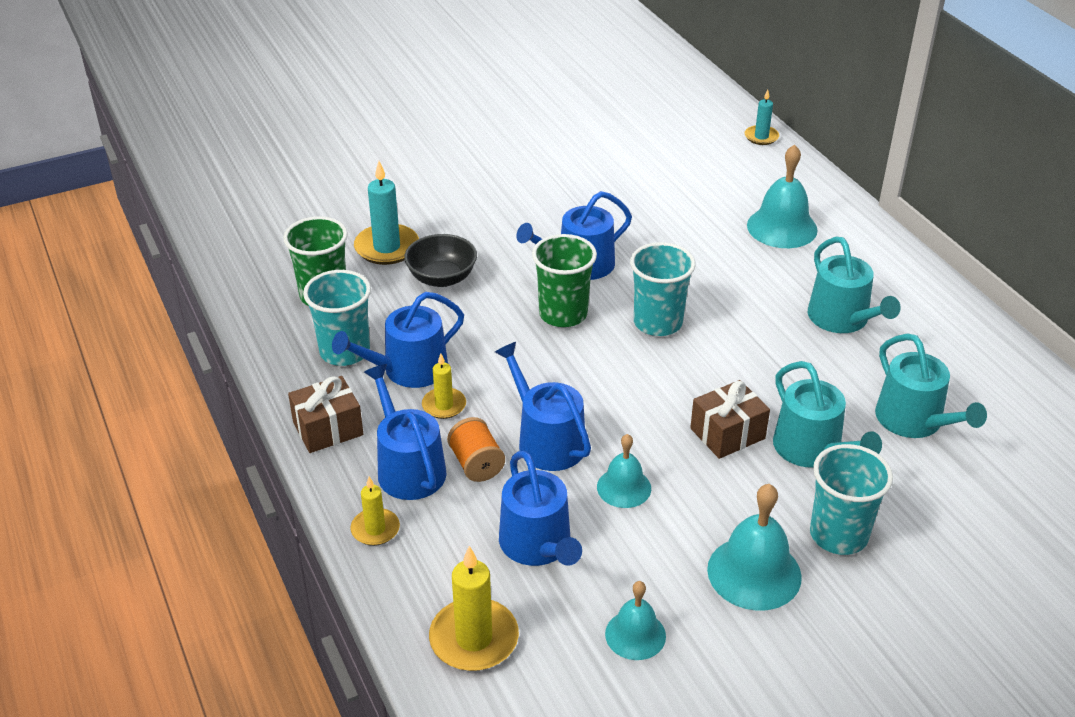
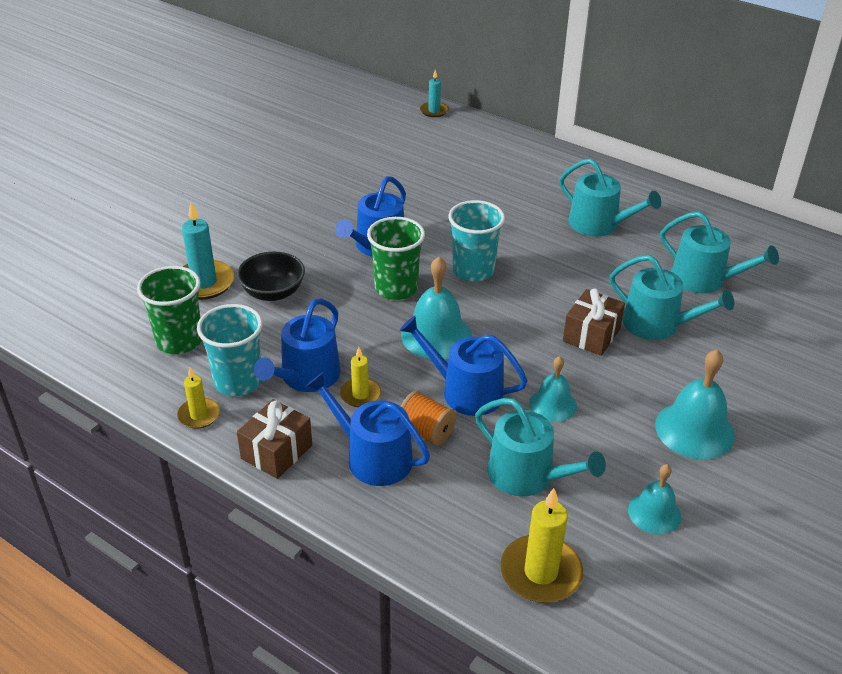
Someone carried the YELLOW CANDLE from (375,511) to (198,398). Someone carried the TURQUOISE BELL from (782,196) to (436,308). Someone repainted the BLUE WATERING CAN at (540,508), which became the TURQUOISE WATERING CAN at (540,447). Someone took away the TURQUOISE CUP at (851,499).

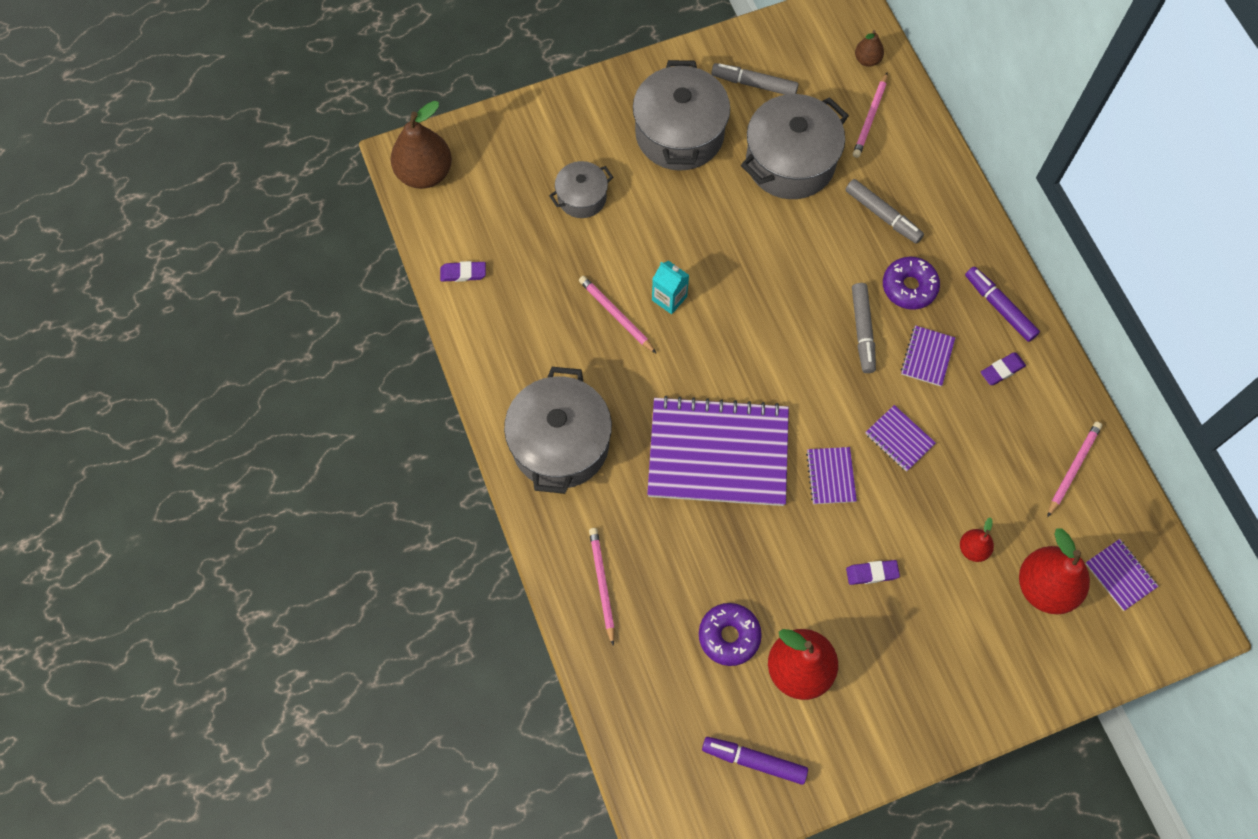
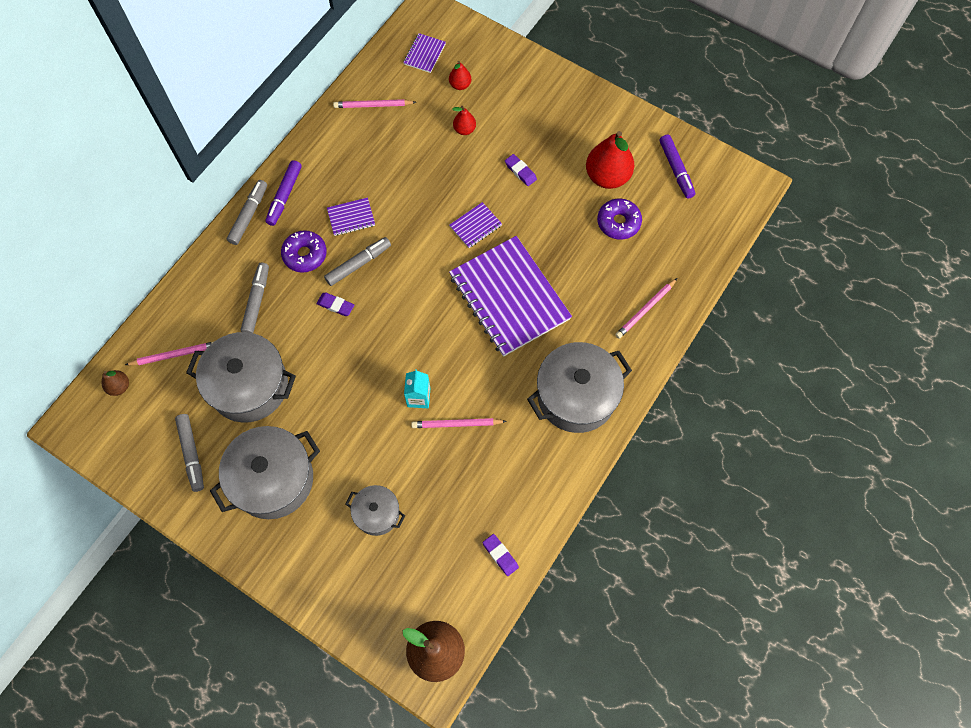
Someone put down the GREY MARKER at (247,212). Someone carried the PURPLE ERASER from (1003,368) to (335,304). Someone rotated the PINK PENCIL at (617,314) by 75 degrees clockwise. Someone scaled the RED PEAR at (1054,571) by 0.50. Someone took away the PURPLE NOTEBOOK at (900,438).

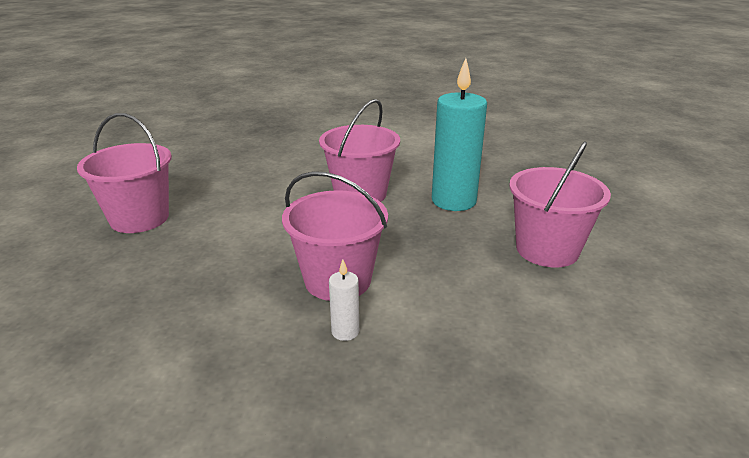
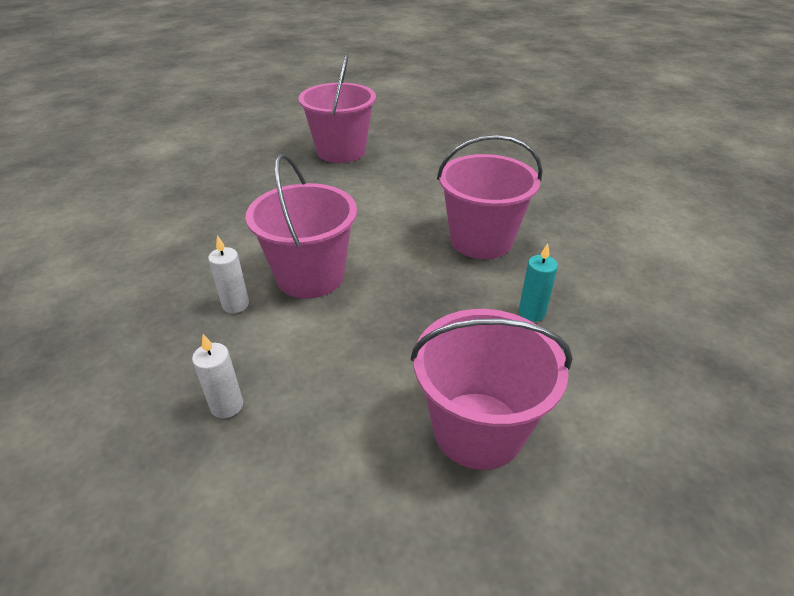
Someone put down the WHITE CANDLE at (217,376). Someone scaled the TURQUOISE CANDLE at (459,134) by 0.44.

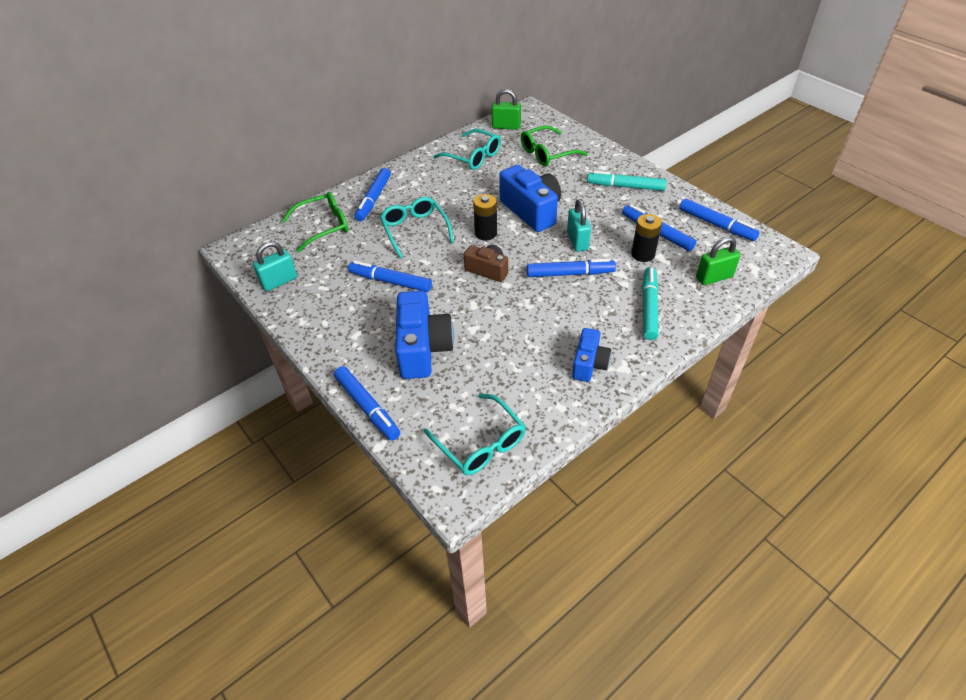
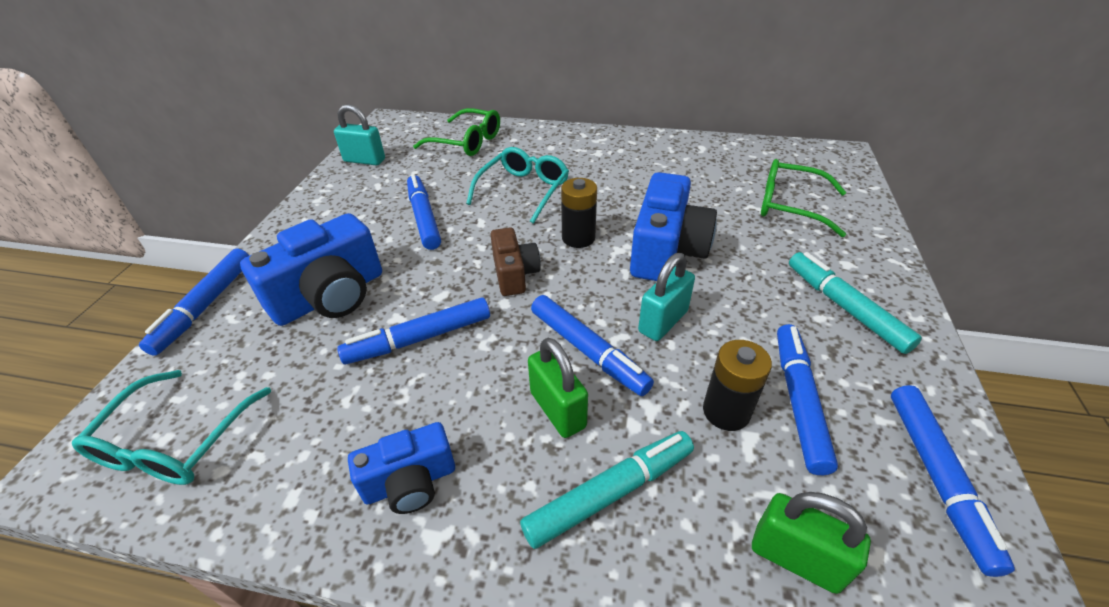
Someone carried the BLUE MARKER from (373,194) to (413,330). Someone carried the GREEN PADLOCK from (506,109) to (558,388). Someone took away the TURQUOISE GLASSES at (467,149).

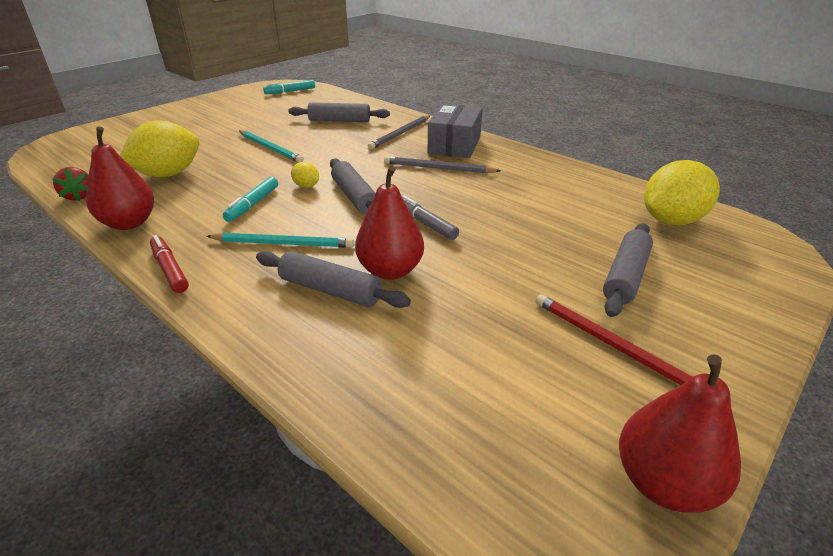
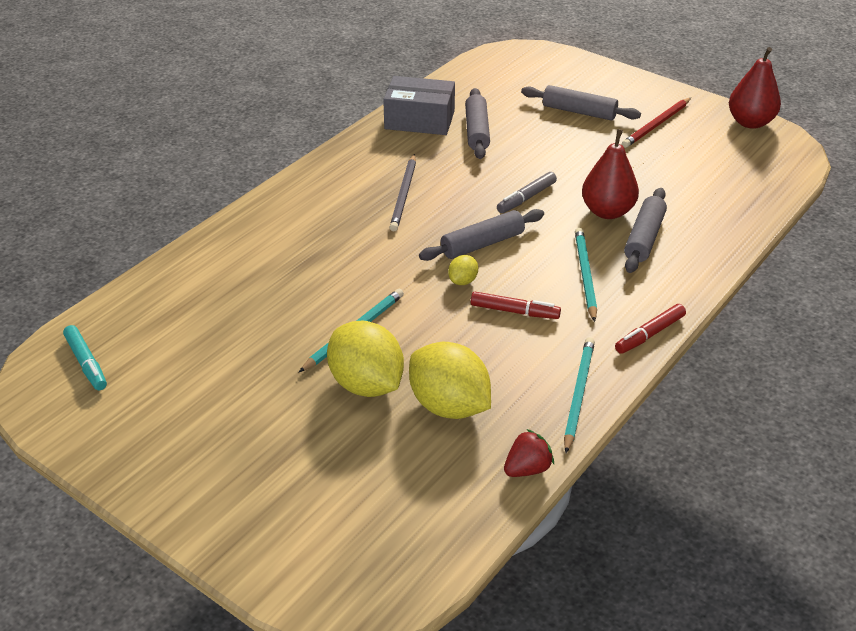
Someone carried the YELLOW LEMON from (682,192) to (365,358). Someone carried the GREY BOX from (455,131) to (419,105). Someone carried the GREY ROLLING PIN from (339,112) to (477,123). Someone repainted the TURQUOISE MARKER at (250,199), which became the RED MARKER at (516,305). Someone swapped the RED PEAR at (120,178) for the TURQUOISE PENCIL at (579,395). Someone took away the GREY PENCIL at (399,132).

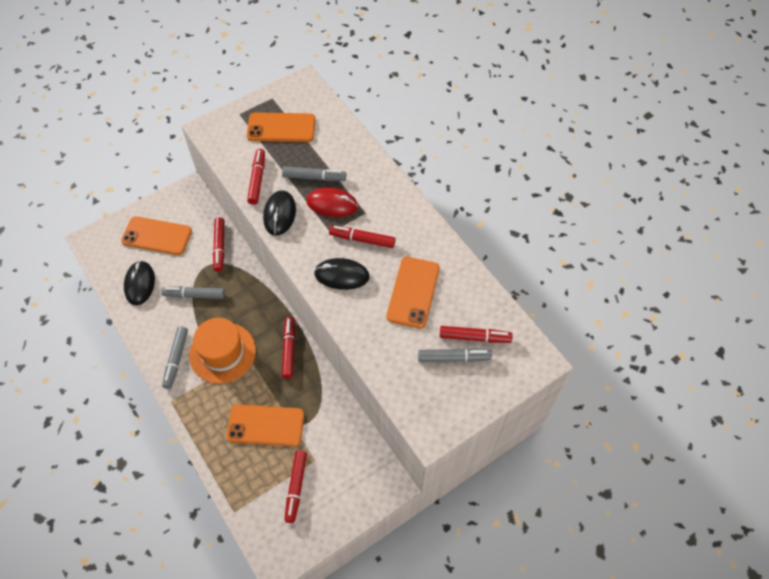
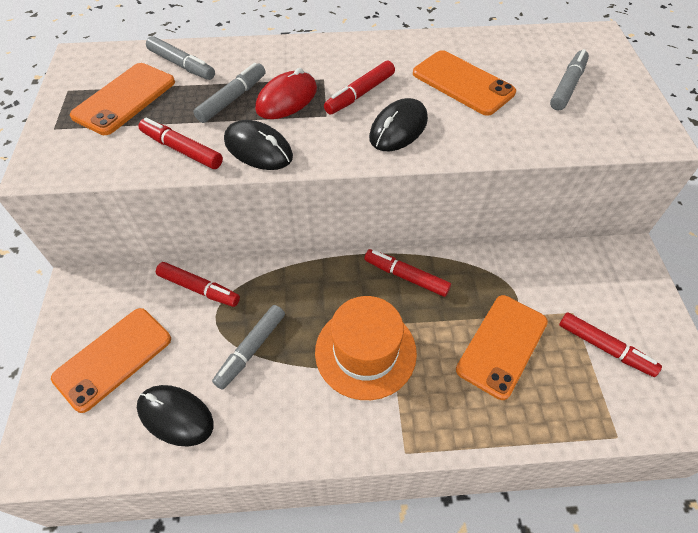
Someone carried the GREY MARKER from (175,358) to (180,58). Someone took away the RED MARKER at (476,334).

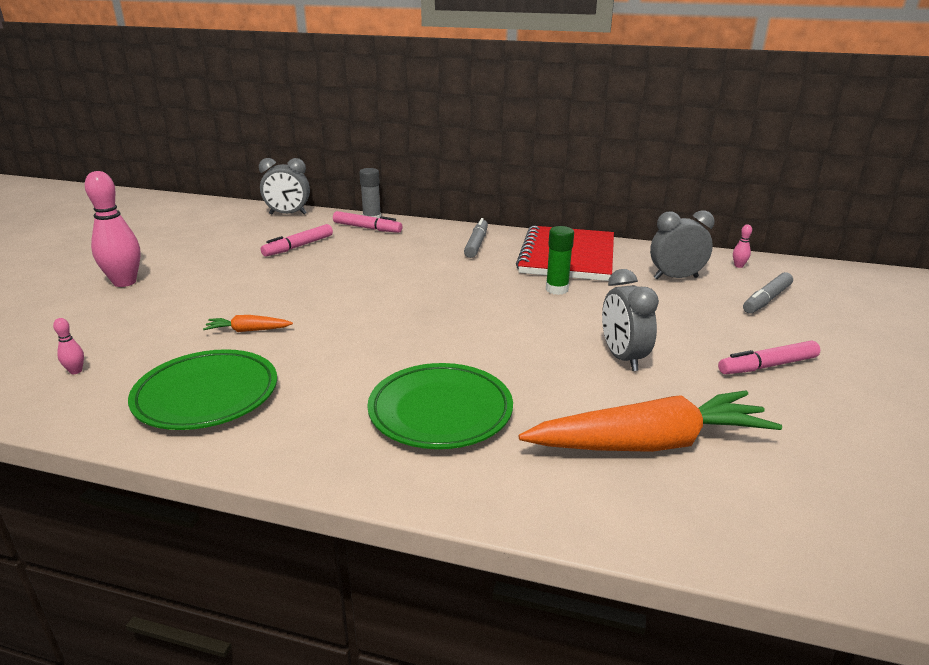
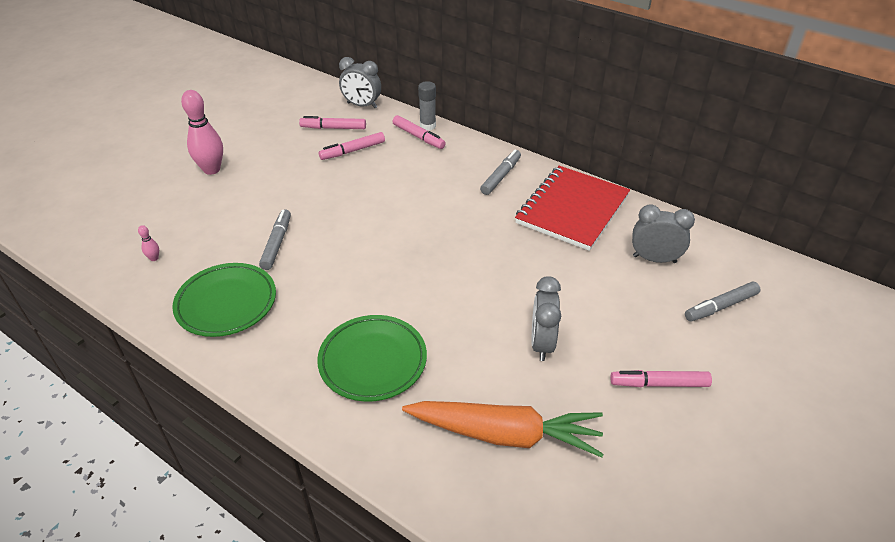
Someone swapped the ORANGE CARROT at (248,323) for the GREY MARKER at (275,239). Someone put down the PINK MARKER at (332,122). Someone took away the GREEN GLUE STICK at (560,260). Someone took away the PINK BOWLING PIN at (742,246).

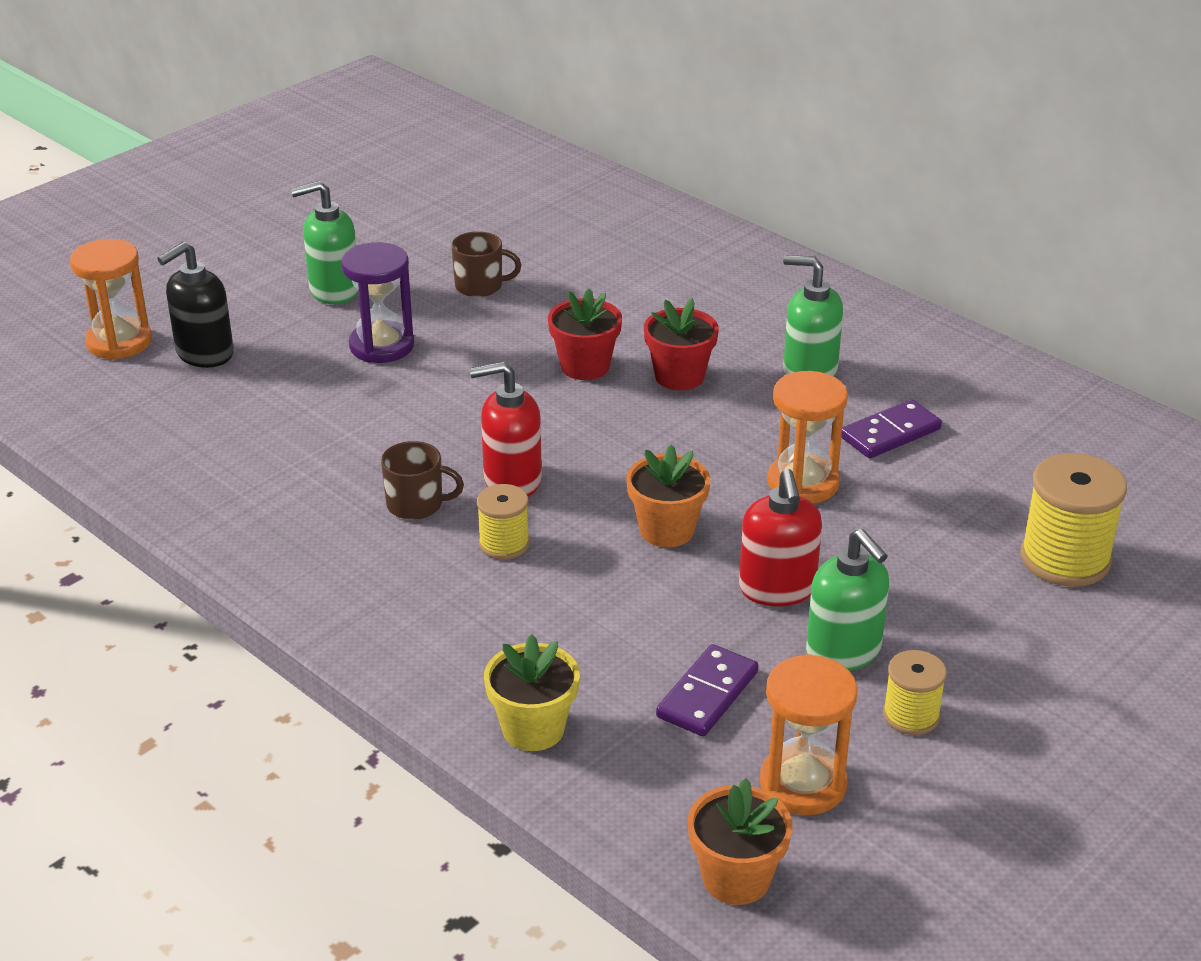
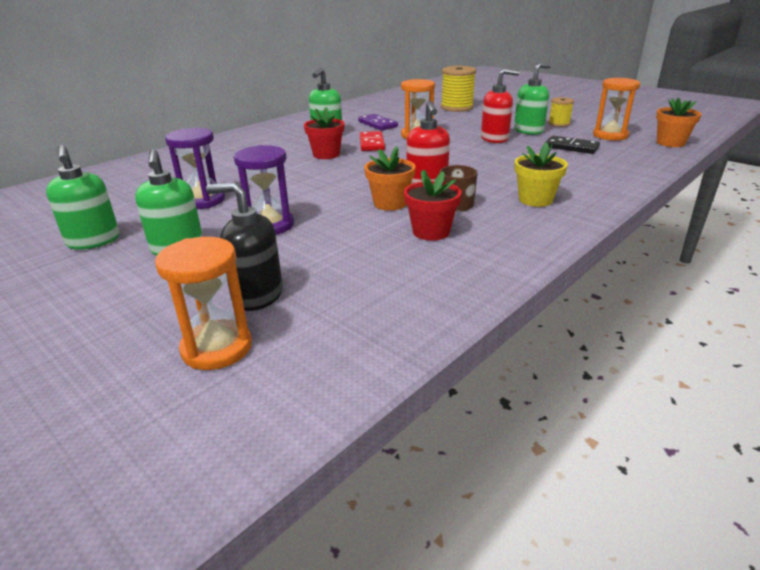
Someone put down the GREEN SOAP DISPENSER at (82,197). Someone swapped the BROWN MUG at (486,264) for the PURPLE HOURGLASS at (195,168). Someone rotated the BLACK SOAP DISPENSER at (195,305) by 150 degrees clockwise. Someone put down the RED DOMINO at (372,141). Someone carried the ORANGE FLOWER POT from (668,496) to (390,178). Someone carried the RED FLOWER POT from (585,334) to (433,205). Someone carried the YELLOW FLOWER POT from (532,692) to (541,174). Someone repainted the PURPLE DOMINO at (707,690), which became the BLACK DOMINO at (572,145). Someone took away the YELLOW SPOOL at (503,522).

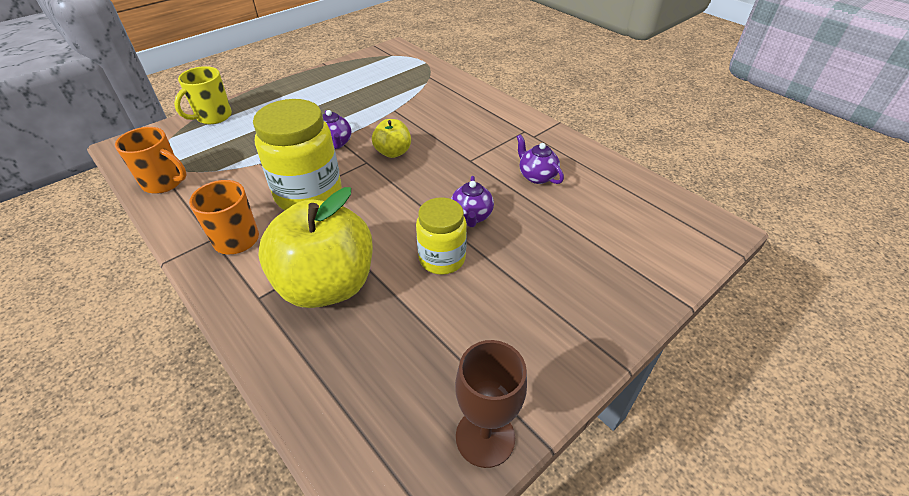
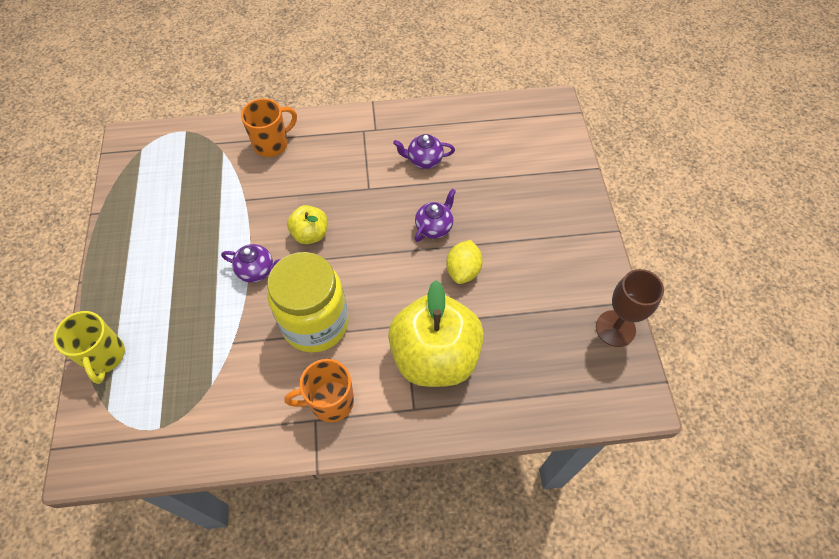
Someone carried the ORANGE MUG from (151,160) to (269,127). Someone rotated the PURPLE TEAPOT at (472,201) by 90 degrees counterclockwise. Someone swapped the YELLOW JAR at (441,236) for the YELLOW LEMON at (464,262).

